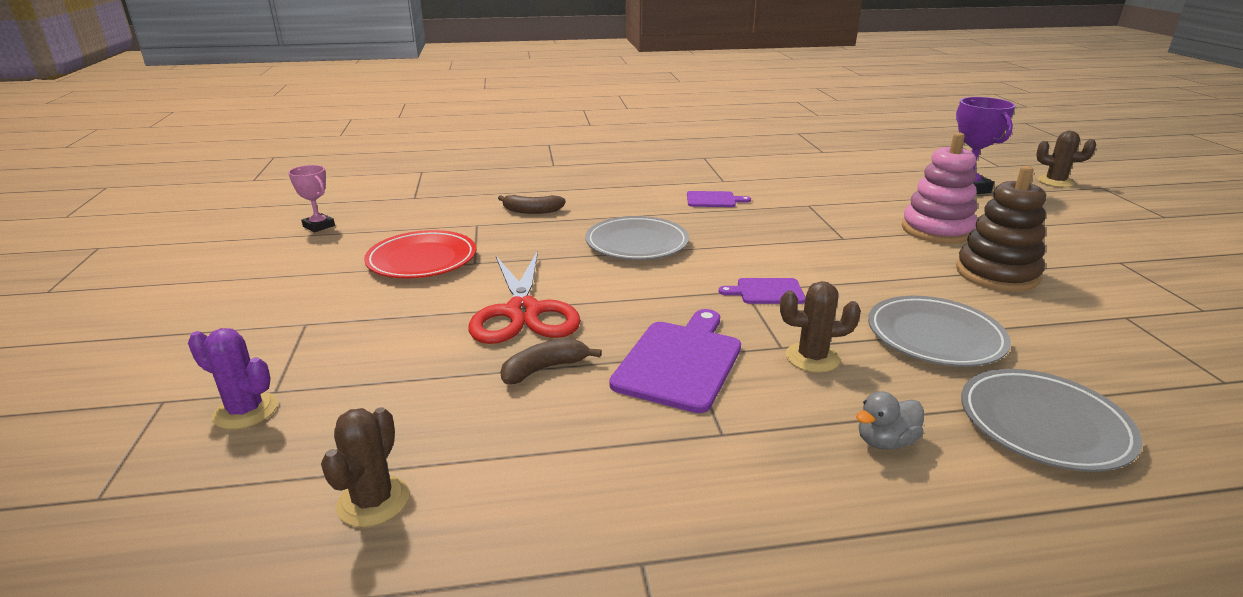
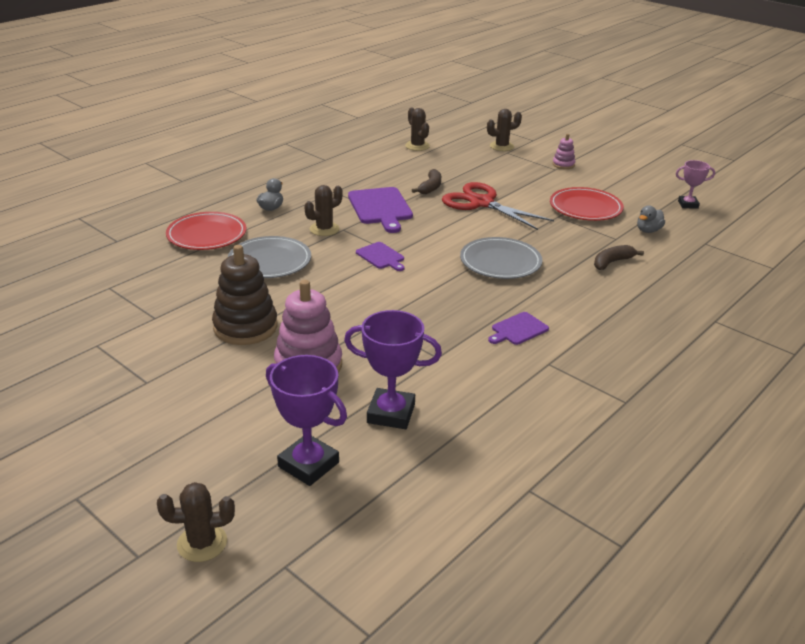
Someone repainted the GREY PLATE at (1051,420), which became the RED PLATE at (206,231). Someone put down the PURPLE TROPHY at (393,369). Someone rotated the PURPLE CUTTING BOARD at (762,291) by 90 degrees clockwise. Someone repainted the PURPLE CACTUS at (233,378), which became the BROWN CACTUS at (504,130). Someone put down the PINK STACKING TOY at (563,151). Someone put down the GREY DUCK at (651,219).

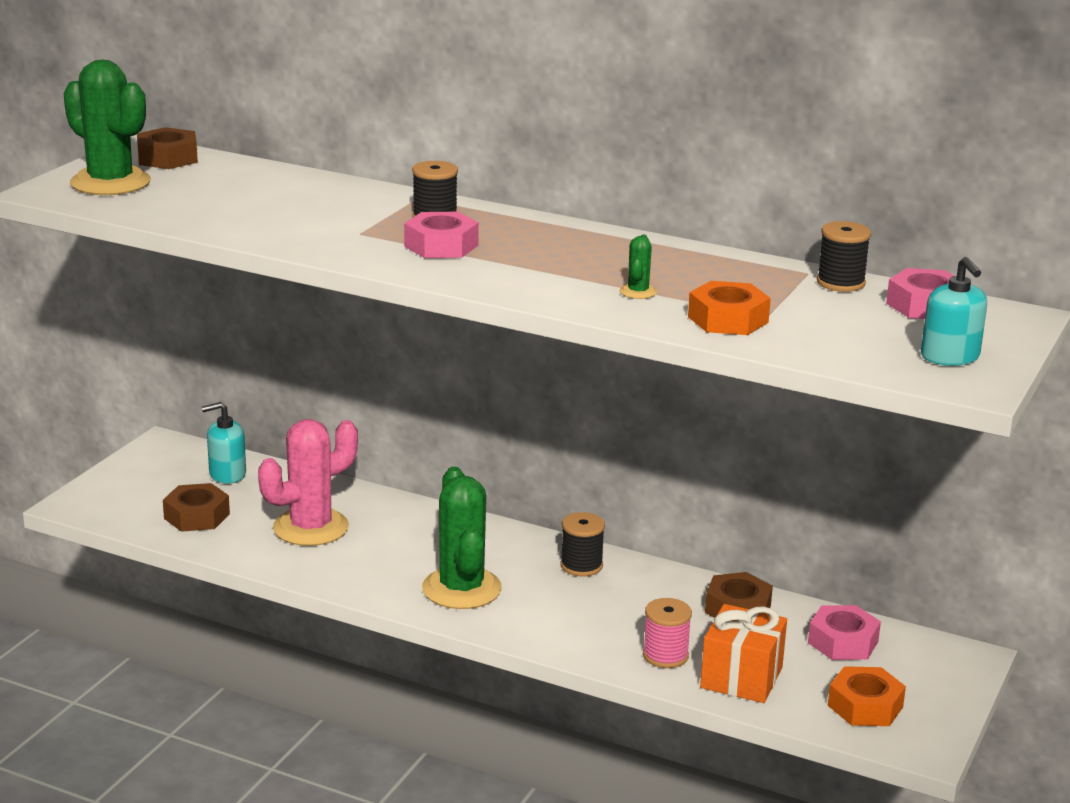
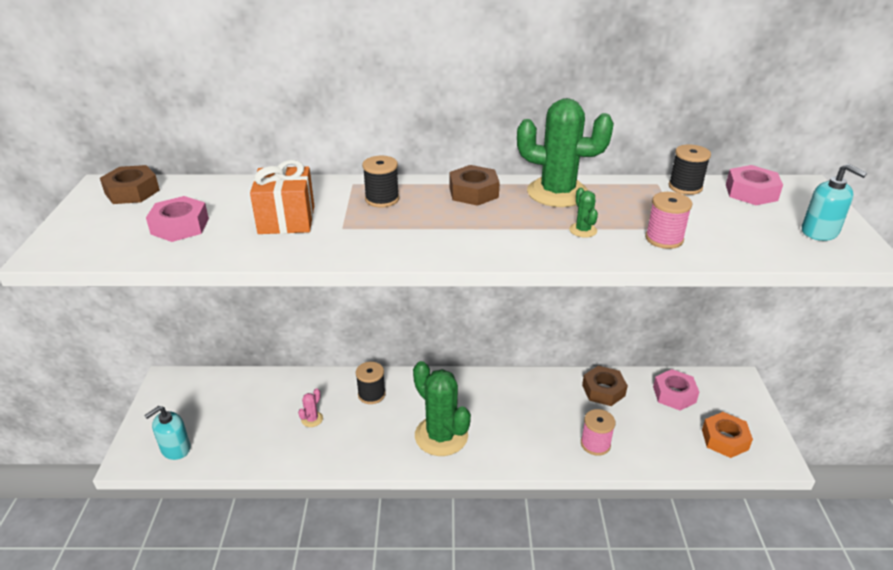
Someone carried the TURQUOISE SOAP DISPENSER from (224,443) to (167,433). Someone carried the PINK NUT from (441,235) to (177,219). Someone carried the ORANGE GIFT from (743,653) to (282,197). Someone scaled the PINK CACTUS at (308,482) by 0.42. Someone carried the BLACK SPOOL from (582,544) to (371,383). Someone carried the BROWN NUT from (196,507) to (474,185). Someone carried the GREEN CACTUS from (107,127) to (565,152). Someone swapped the ORANGE NUT at (729,308) for the PINK SPOOL at (669,220).

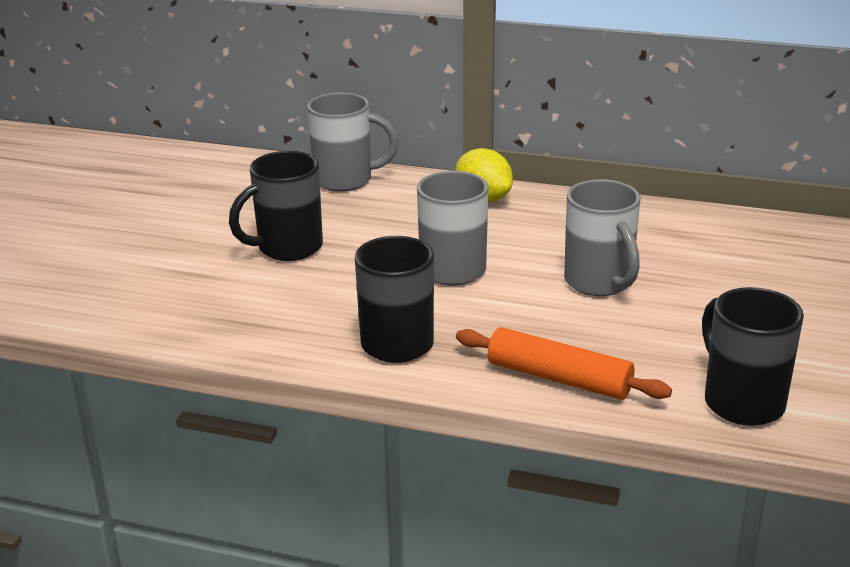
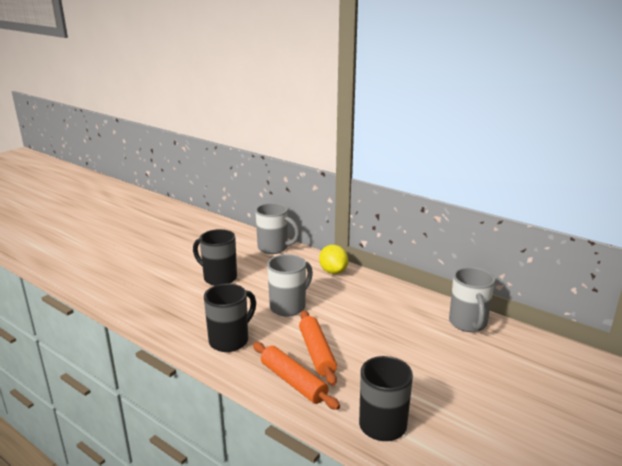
Someone rotated the BLACK MUG at (276,206) by 45 degrees clockwise. Someone put down the ORANGE ROLLING PIN at (318,348). Someone carried the GREY MUG from (602,237) to (472,299).

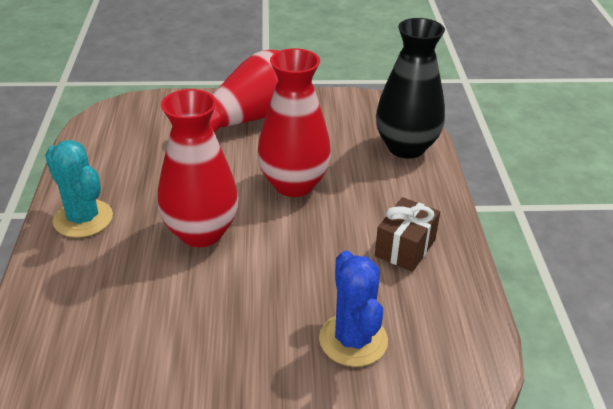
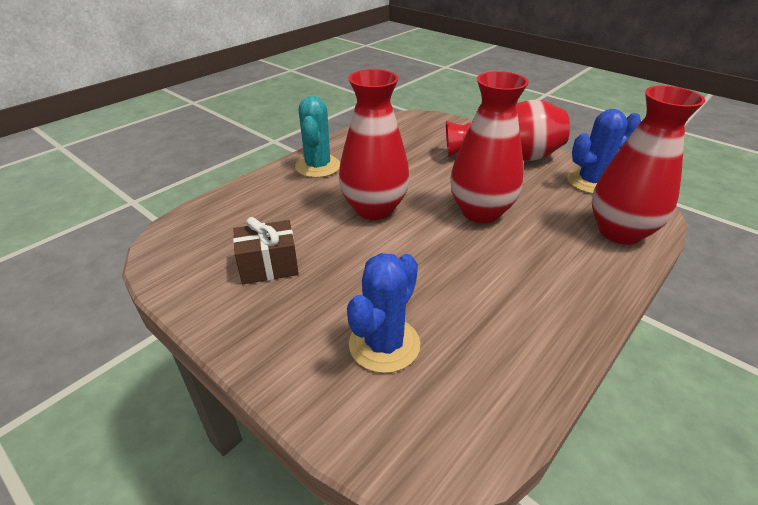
Someone carried the BROWN GIFT from (407,234) to (266,250). Someone put down the BLUE CACTUS at (604,151). Someone repainted the BLACK VASE at (410,88), which became the RED VASE at (649,165).

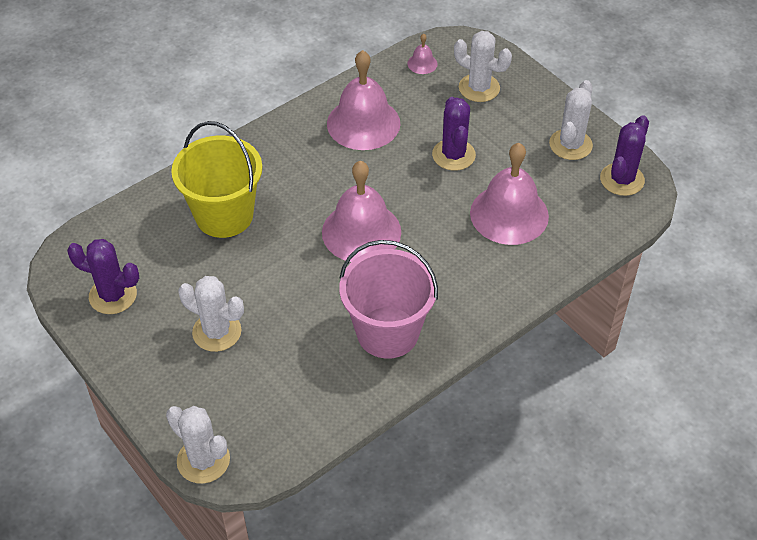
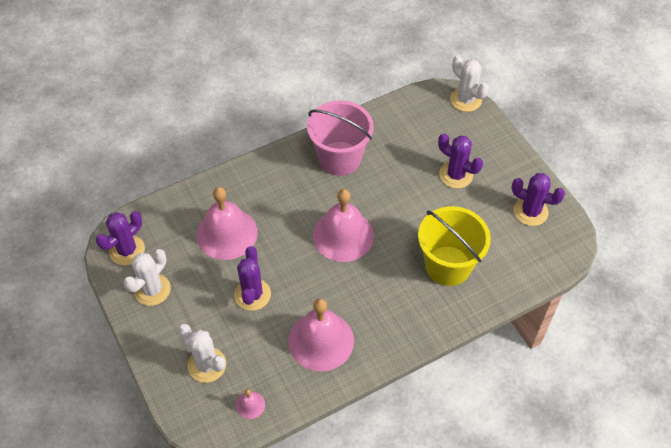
Someone repainted the WHITE CACTUS at (211,314), which became the PURPLE CACTUS at (460,161).

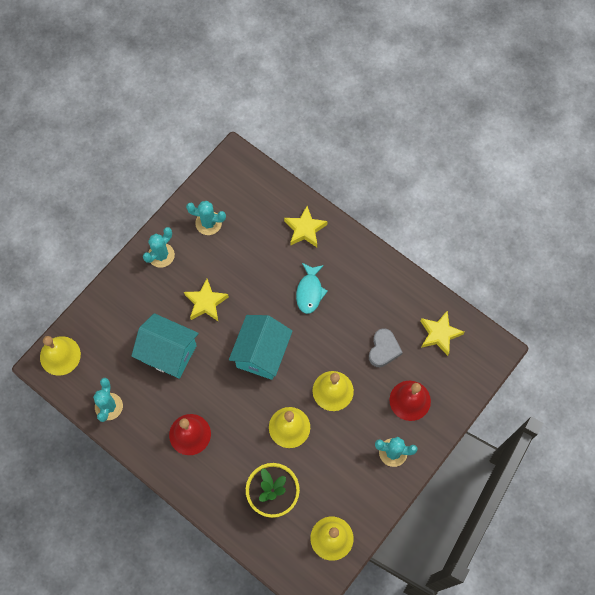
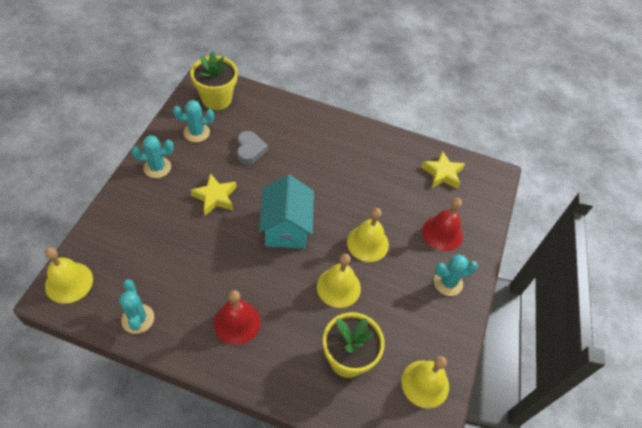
Someone rotated the TURQUOISE CACTUS at (159,247) by 60 degrees clockwise. Someone put down the YELLOW FLOWER POT at (214,80). Someone carried the GREY HEART from (386,347) to (252,148). Someone took away the TURQUOISE HOUSE at (165,346). Someone took away the YELLOW STAR at (306,226). Someone took away the TURQUOISE FISH at (312,288).

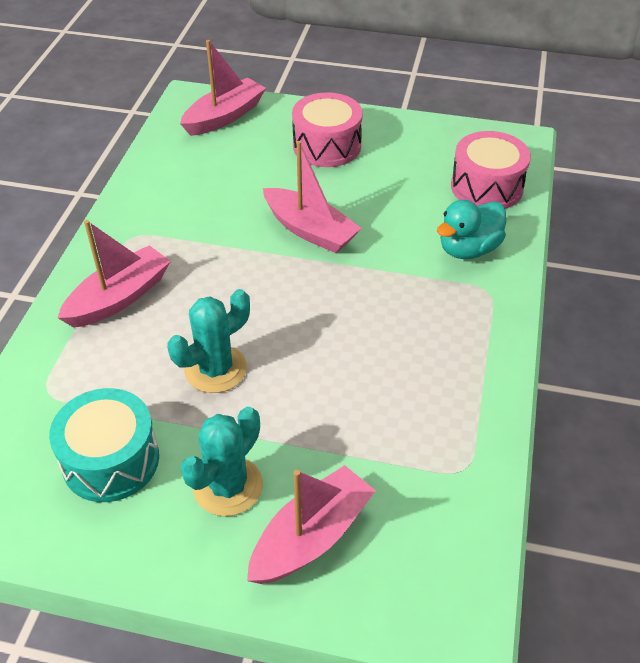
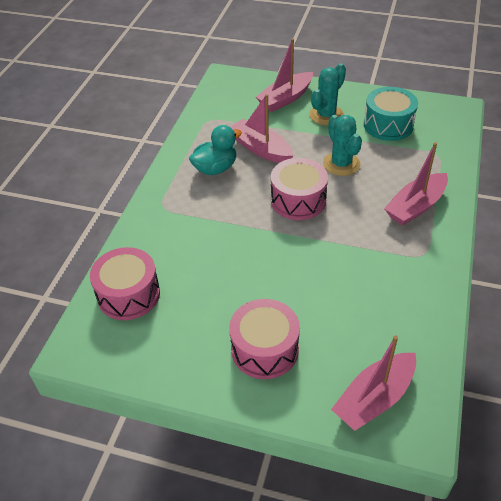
Someone carried the TURQUOISE DUCK from (471,229) to (215,150). Someone carried the PINK BOAT from (312,197) to (262,128). Someone put down the PINK DRUM at (299,189). Someone rotated the TURQUOISE CACTUS at (208,341) by 75 degrees counterclockwise.

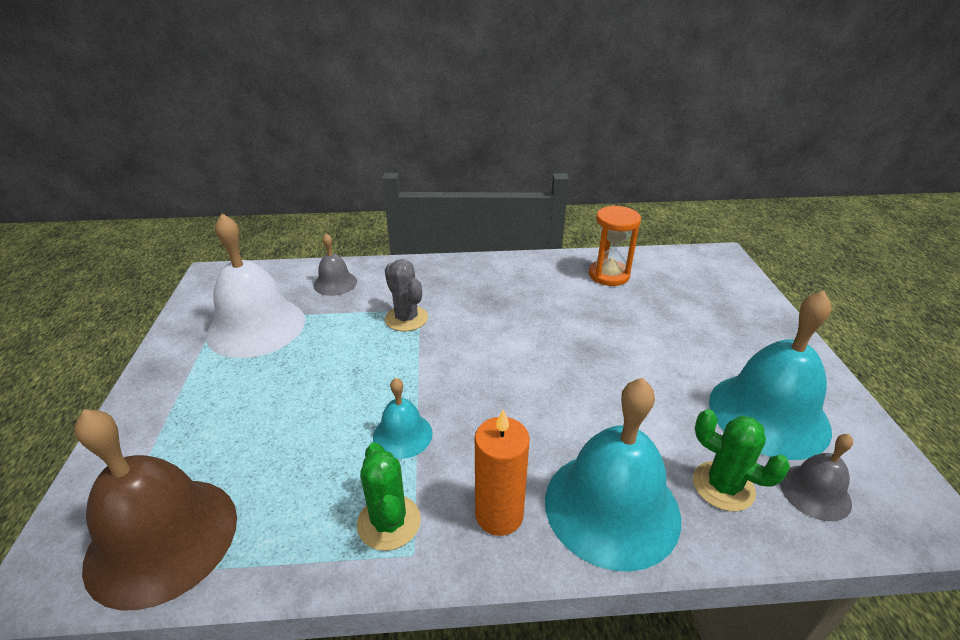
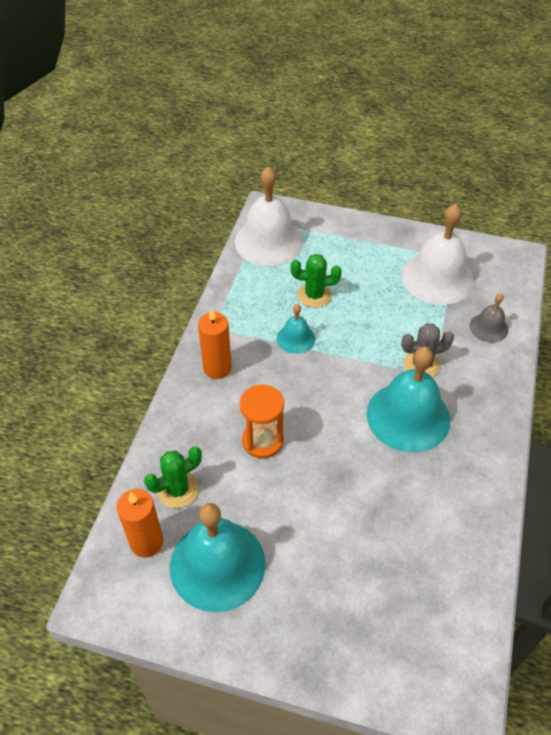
Someone swapped the GREY BELL at (816,477) for the ORANGE CANDLE at (140,523). Someone repainted the BROWN BELL at (156,509), which became the WHITE BELL at (269,216). Someone carried the ORANGE HOURGLASS from (615,246) to (262,421). Someone carried the GREEN CACTUS from (389,497) to (316,281). Someone carried the TURQUOISE BELL from (613,475) to (408,400).

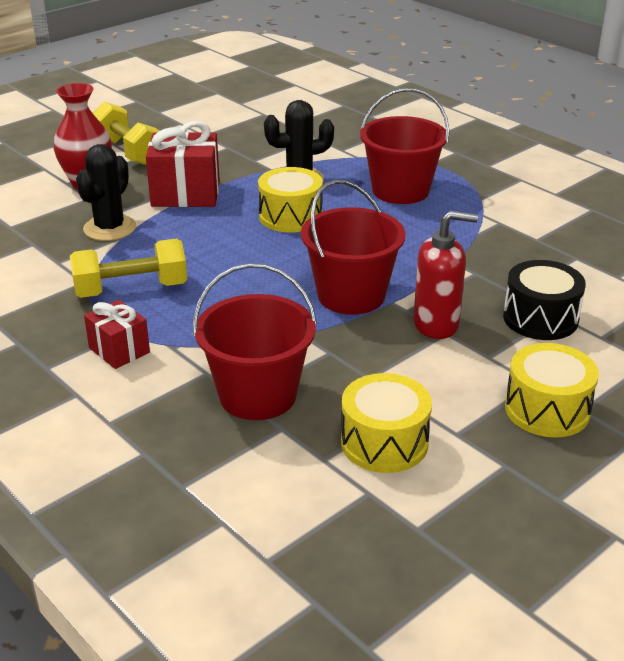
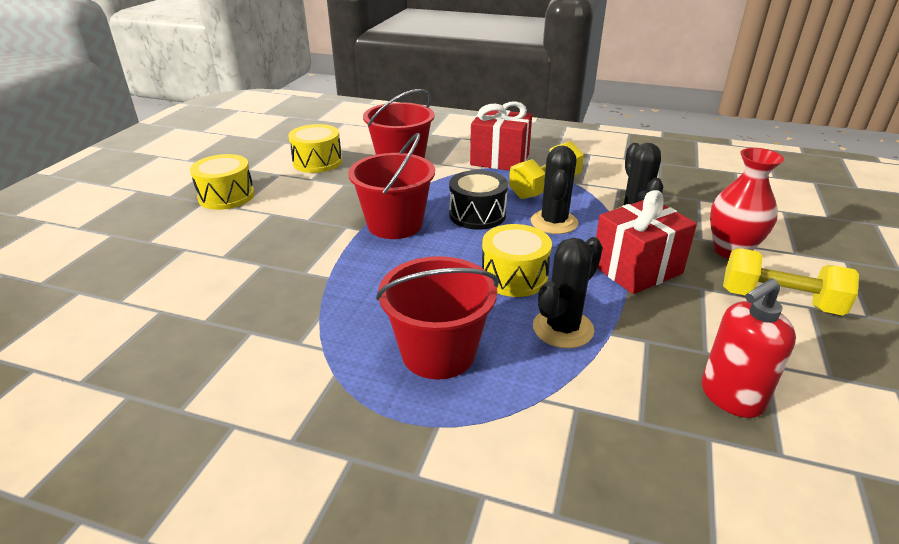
Someone carried the BLACK DRUM from (544,300) to (478,200). Someone scaled the RED GIFT at (117,334) by 1.69. Someone put down the BLACK CACTUS at (554,190). Someone carried the RED SOAP DISPENSER from (446,274) to (749,348).

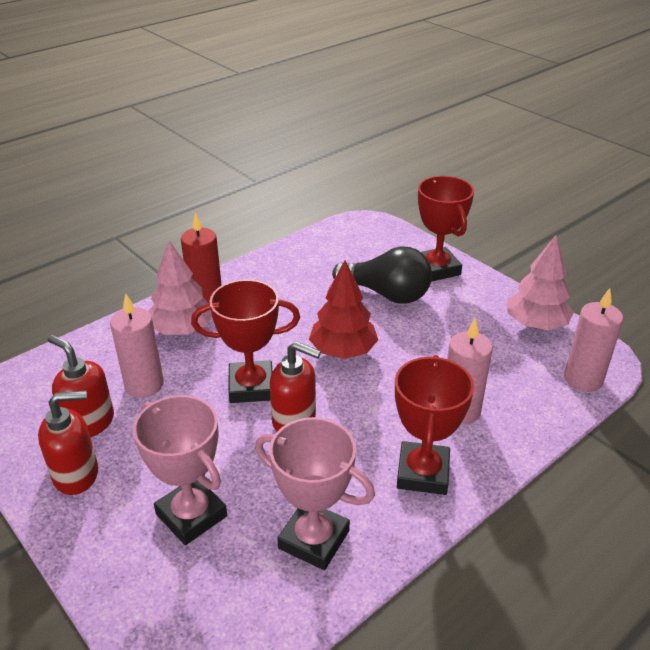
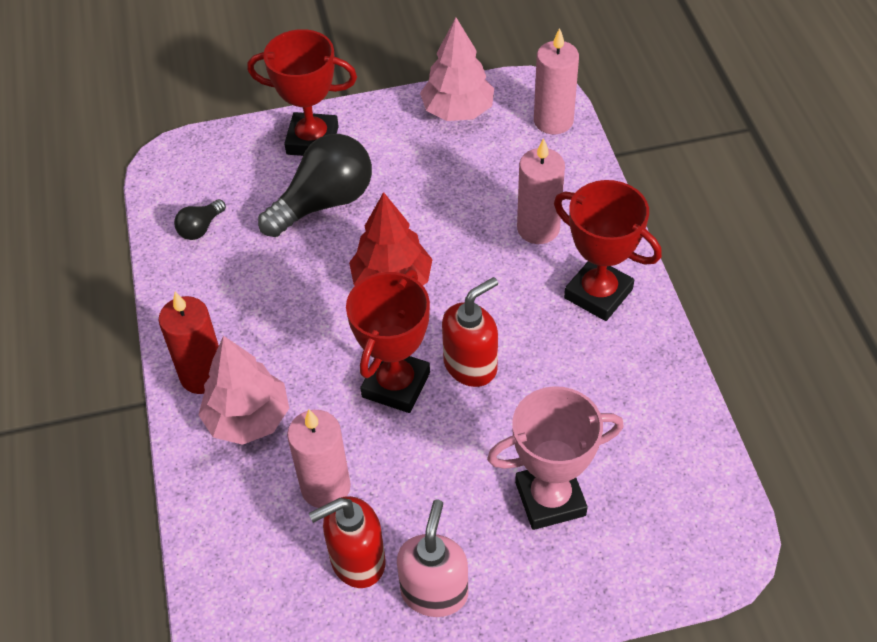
Someone put down the BLACK LIGHT BULB at (200,219). Someone repainted the RED SOAP DISPENSER at (68,443), which became the PINK SOAP DISPENSER at (432,558). Someone took away the PINK TROPHY at (315,493).

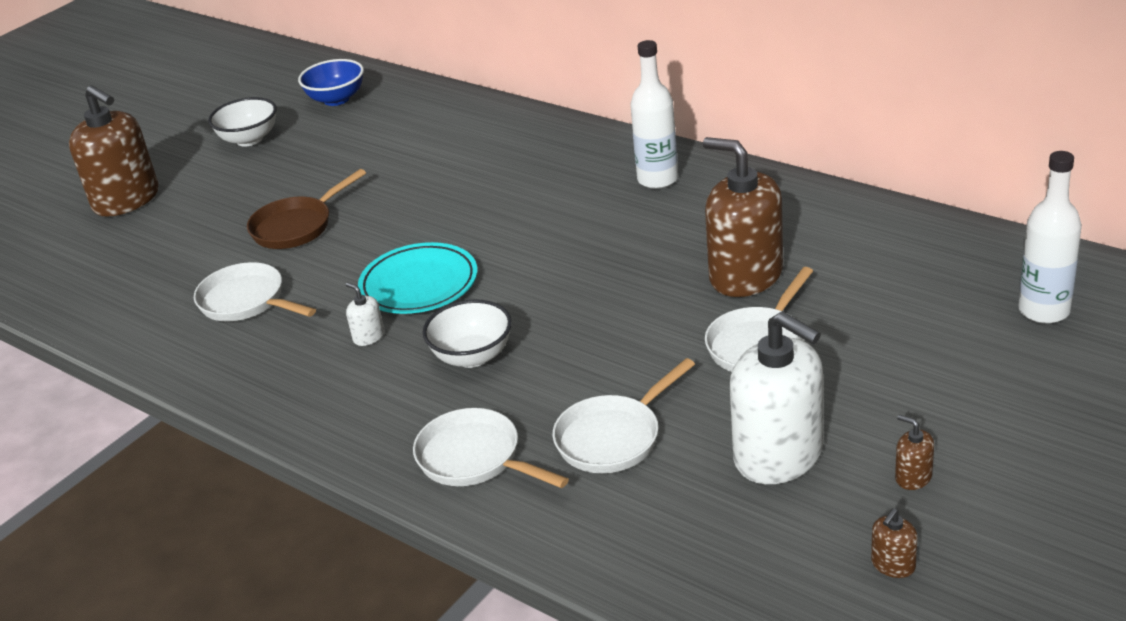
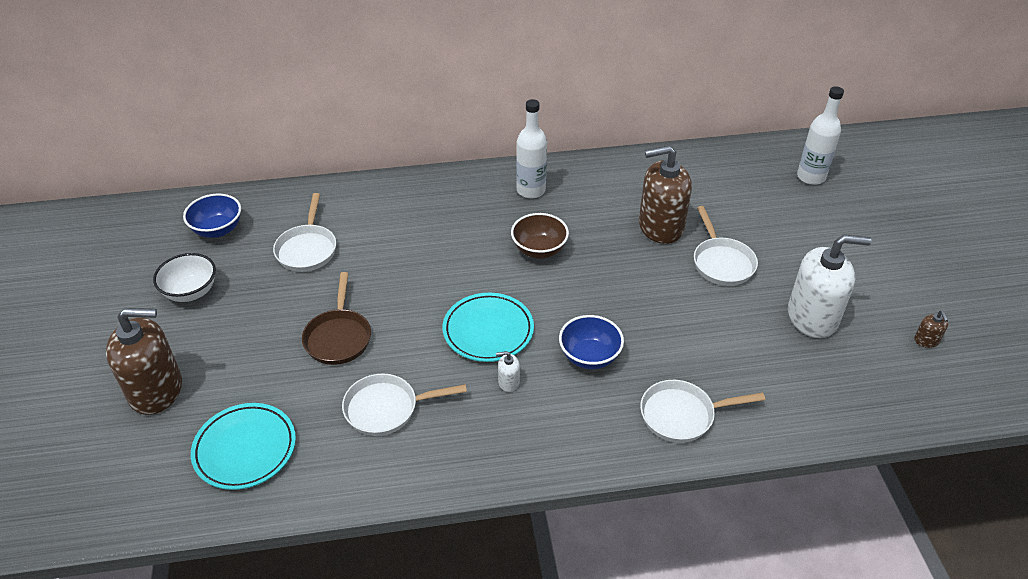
Someone put down the TURQUOISE PLATE at (243,446). Someone carried the WHITE PAN from (623,415) to (304,232). Someone put down the BROWN BOWL at (540,236). Someone repainted the WHITE BOWL at (467,333), which became the BLUE BOWL at (591,342). Someone took away the BROWN SOAP DISPENSER at (914,452).

